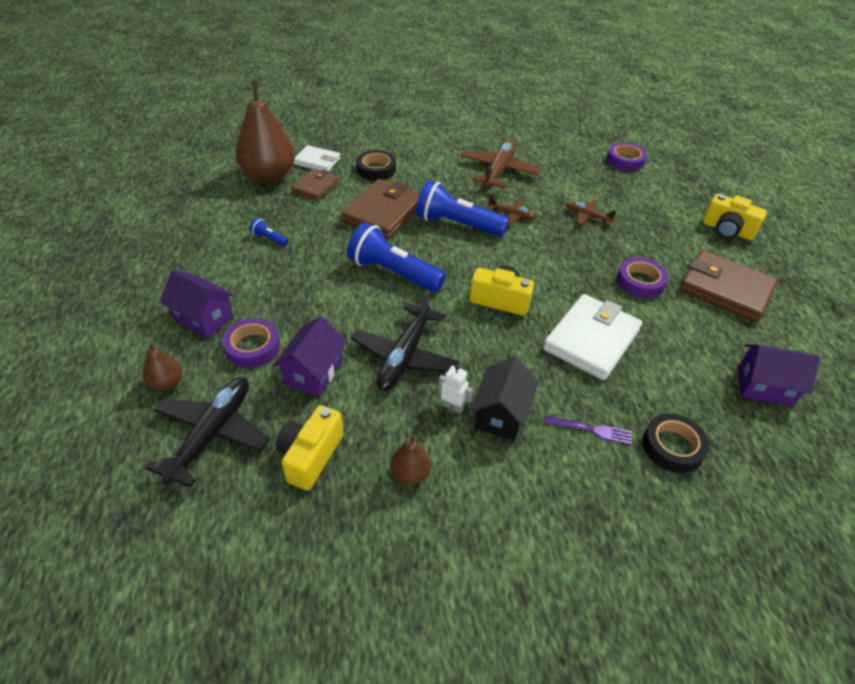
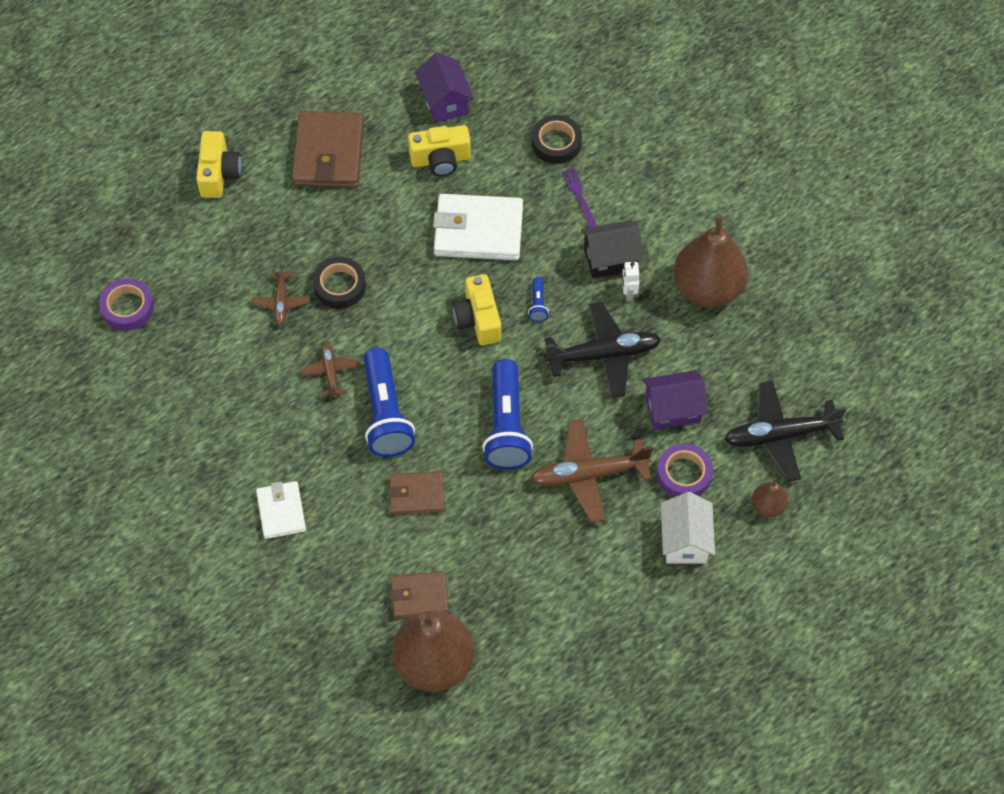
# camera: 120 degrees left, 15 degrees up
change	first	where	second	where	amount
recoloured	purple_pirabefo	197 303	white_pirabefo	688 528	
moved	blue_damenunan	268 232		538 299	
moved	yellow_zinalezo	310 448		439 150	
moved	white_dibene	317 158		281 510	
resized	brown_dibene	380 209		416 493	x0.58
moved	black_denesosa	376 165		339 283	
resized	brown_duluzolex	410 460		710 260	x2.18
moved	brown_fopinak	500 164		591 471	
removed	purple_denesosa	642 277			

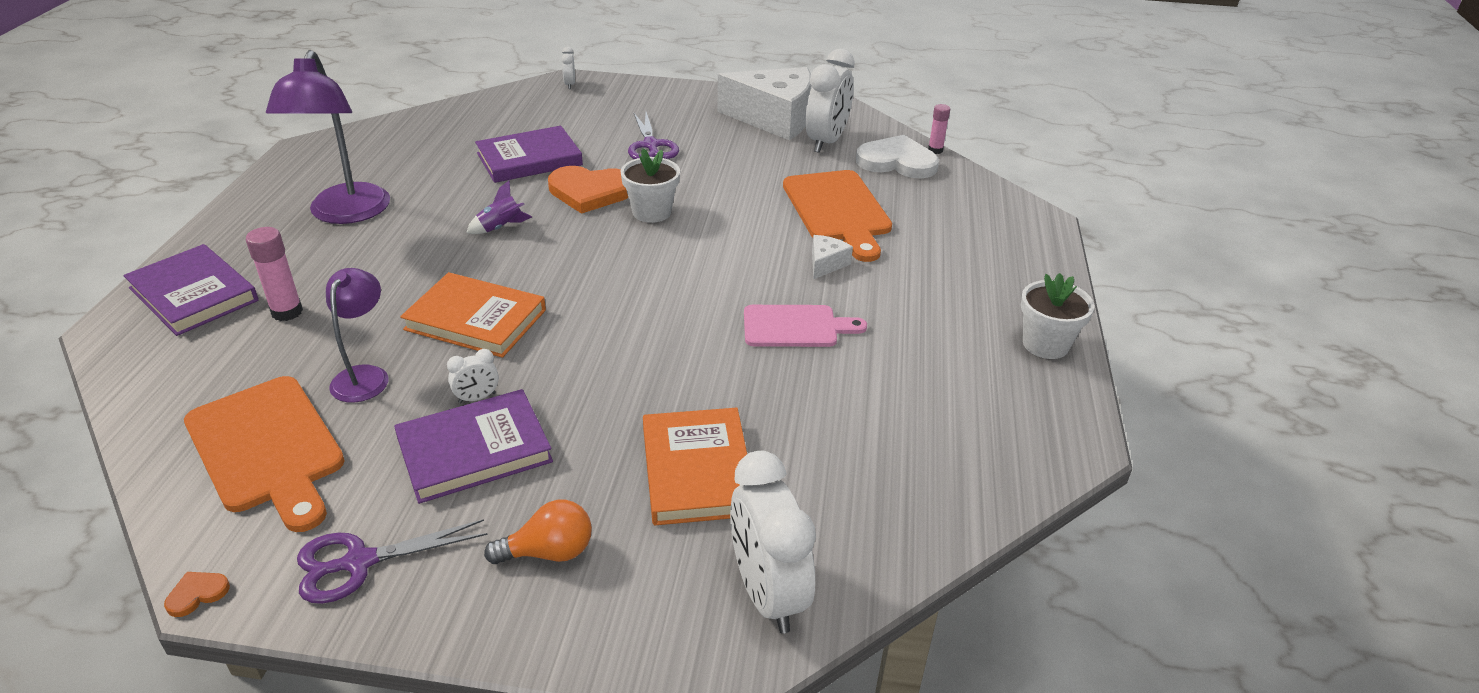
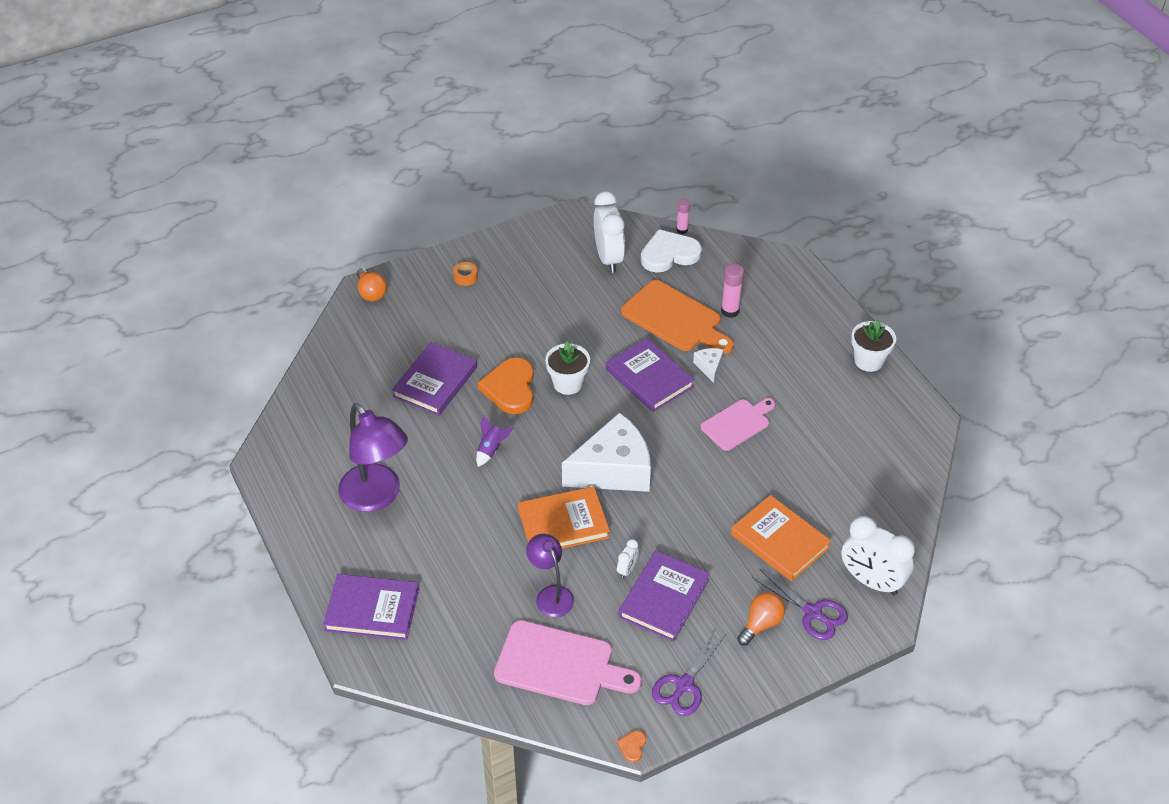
# camera: 35 degrees left, 10 degrees up
change	first	where	second	where	amount
recoloured	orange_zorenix	264 454	pink_zorenix	568 662	
moved	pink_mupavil	274 274		732 291	
turned	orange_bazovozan	588 190		505 386	120 degrees clockwise
replaced	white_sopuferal	568 68	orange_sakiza	372 284	
moved	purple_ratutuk	653 135		800 604	
moved	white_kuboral	764 103		606 452	
added			orange_denesosa	465 274	
added			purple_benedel	650 375	

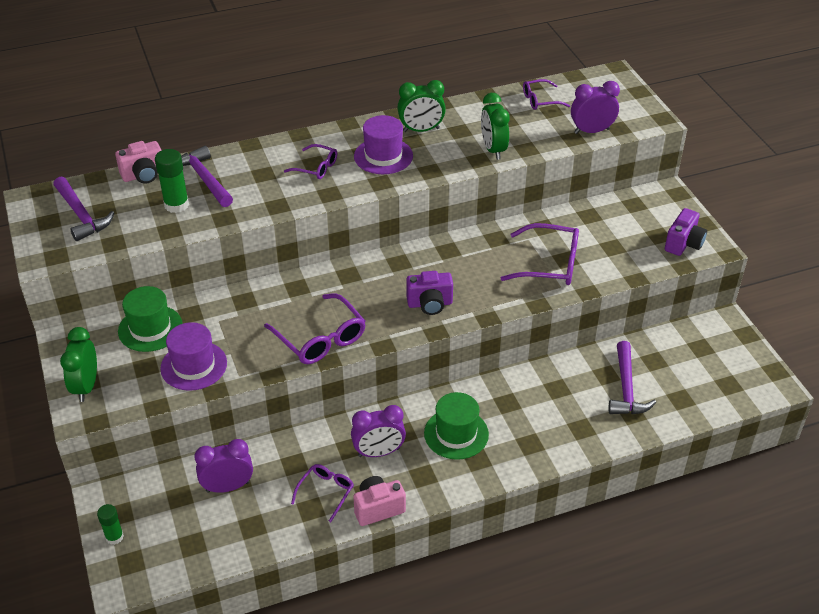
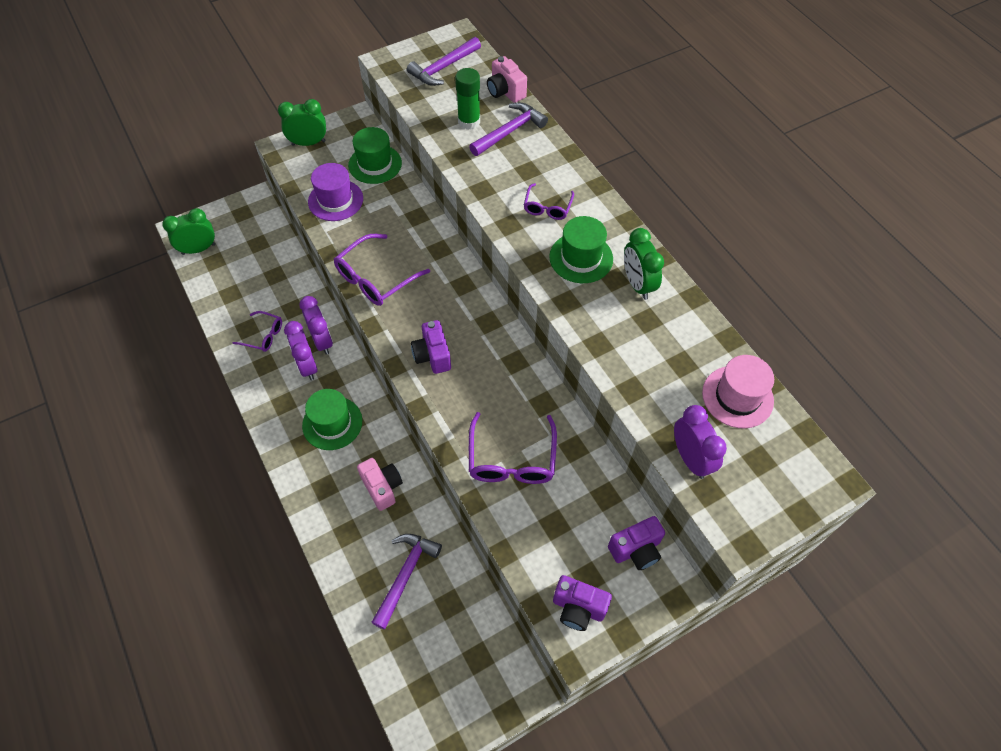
# camera: 80 degrees right, 15 degrees up
change	first	where	second	where	amount
removed	green_mupavil	110 524			
moved	purple_sopuferal	224 466		316 325	
moved	pink_zinalezo	379 501		380 484	
recoloured	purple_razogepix	383 144	green_razogepix	581 249	
moved	green_sopuferal	495 126		188 231	
replaced	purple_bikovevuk	546 94	pink_razogepix	738 391	
turned	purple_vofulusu	632 377		406 582	120 degrees clockwise
added			purple_zinalezo	636 543	

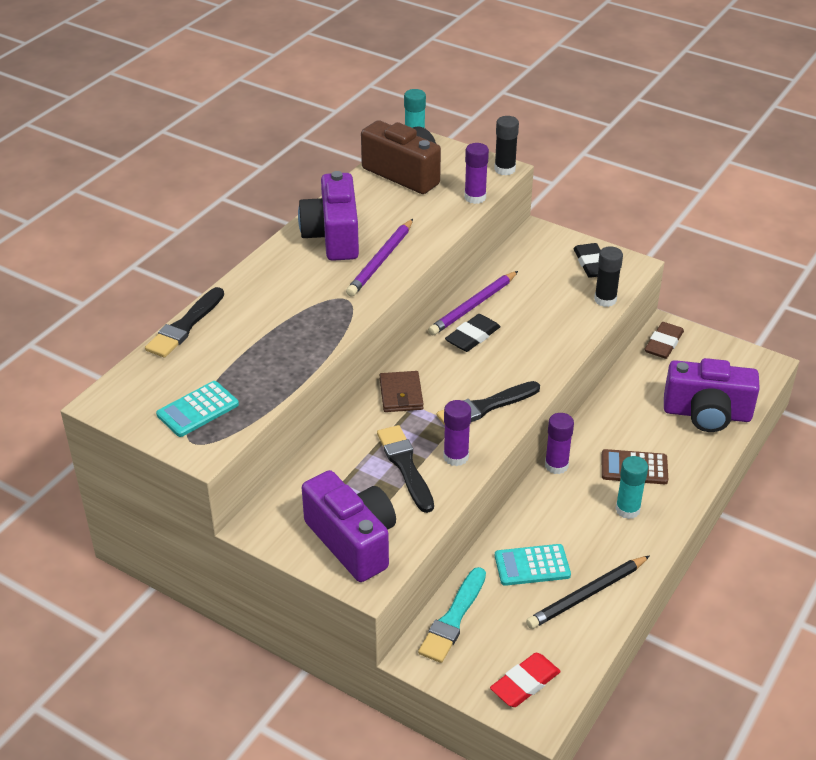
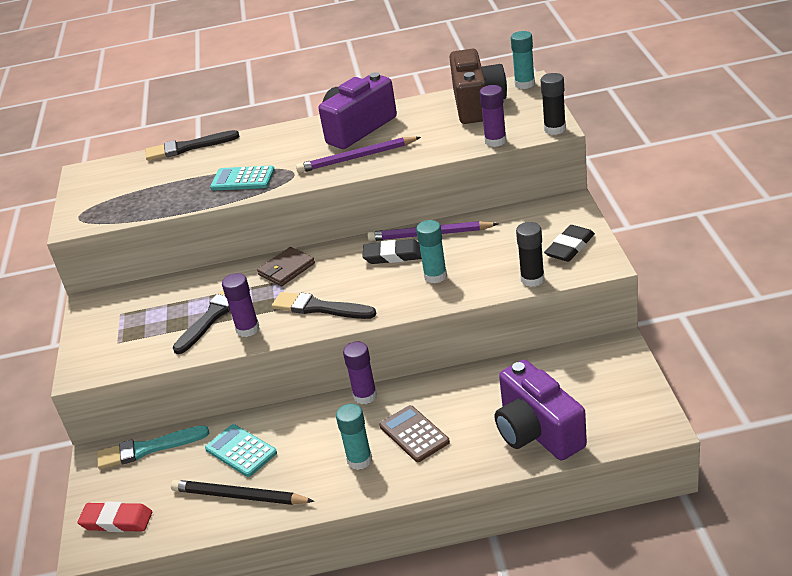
# camera: 55 degrees right, 5 degrees down
change	first	where	second	where	amount
moved	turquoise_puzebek	197 409		242 178	
removed	purple_zinalezo	349 526			
removed	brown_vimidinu	664 340			
added			turquoise_mupavil	431 251	

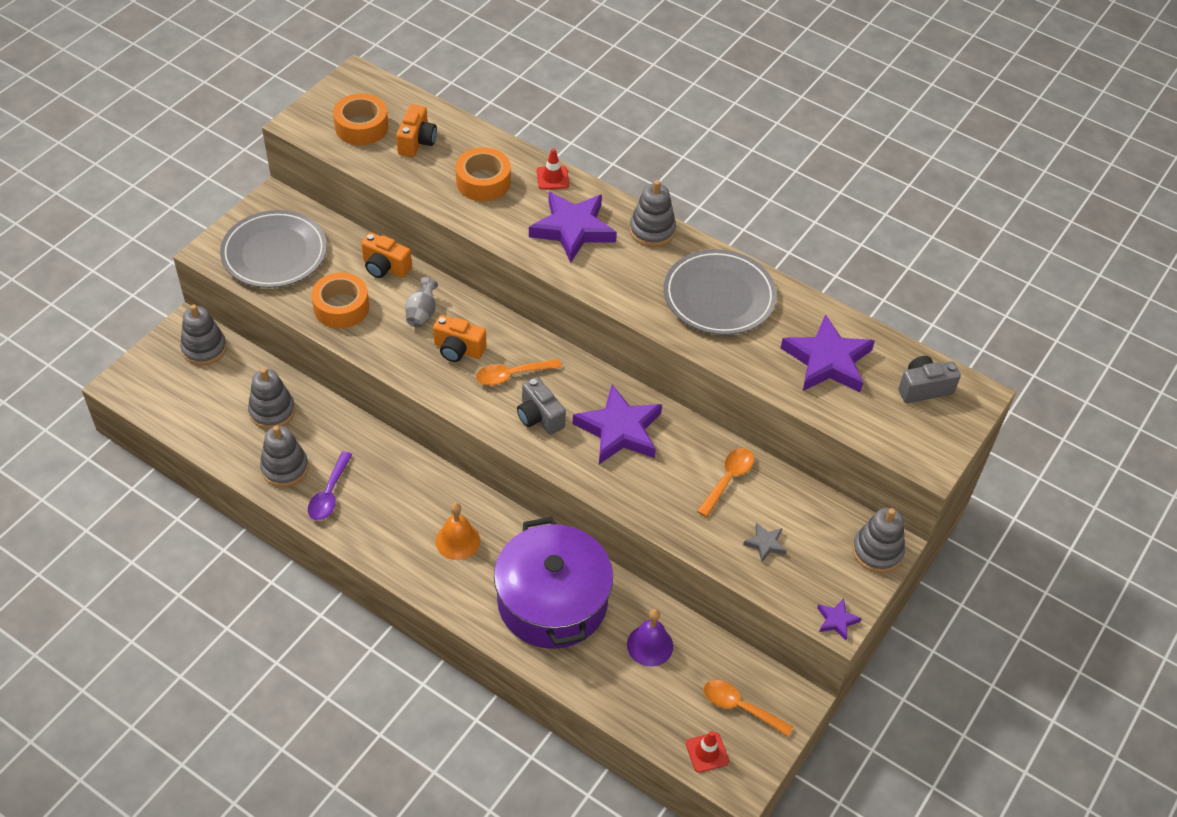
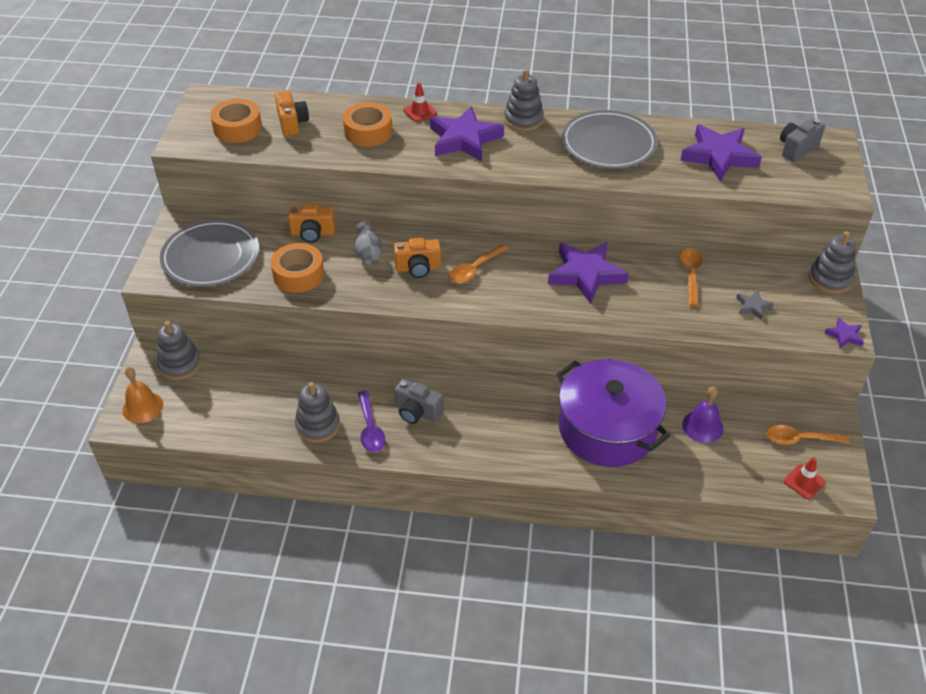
# camera: 25 degrees left, 5 degrees down
change	first	where	second	where	amount
removed	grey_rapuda	271 398			
moved	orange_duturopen	458 531		142 395	
moved	grey_zinalezo	541 406		419 401	

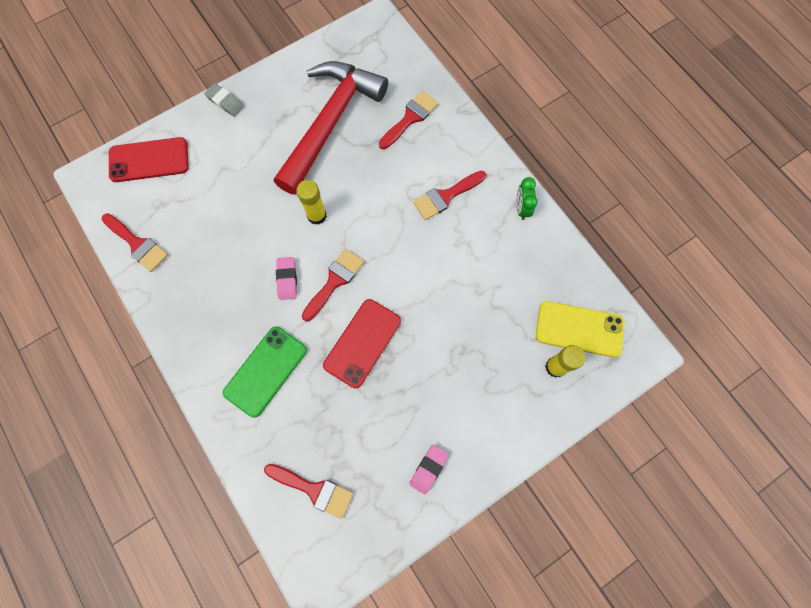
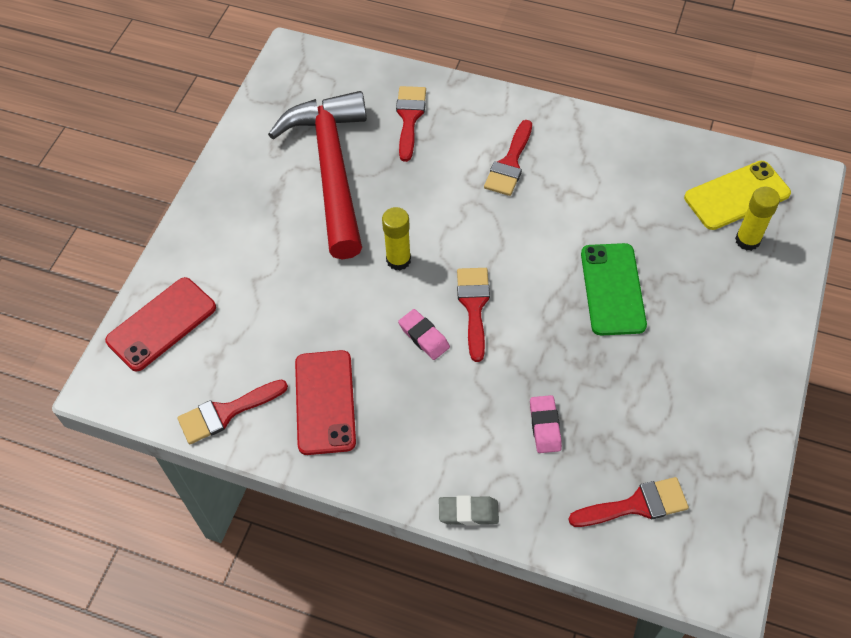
# camera: 35 degrees left, 15 degrees down
change	first	where	second	where	amount
turned	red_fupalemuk	135 242		232 411	150 degrees clockwise
moved	grey_vimidinu	224 100		469 510	
moved	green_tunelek	265 372		614 289	
moved	red_tunelek	362 343		325 402	
moved	pink_vimidinu	429 470		546 424	
removed	green_sopuferal	527 198			

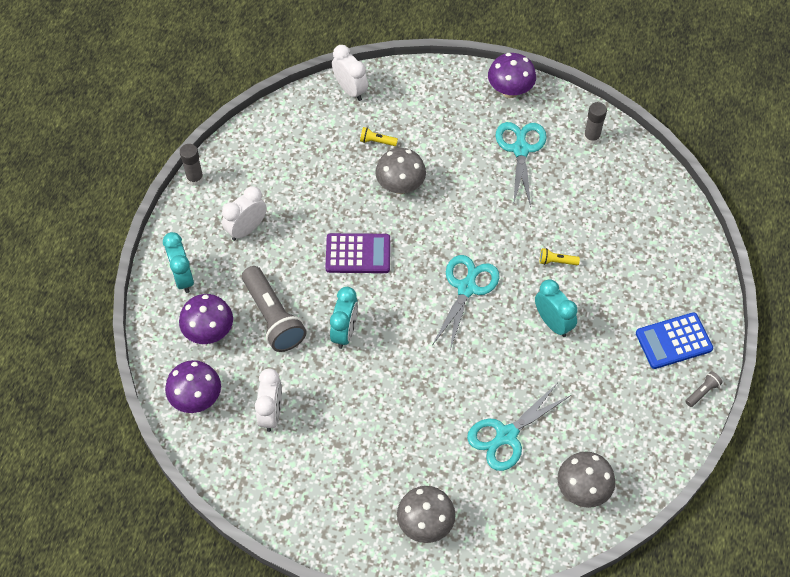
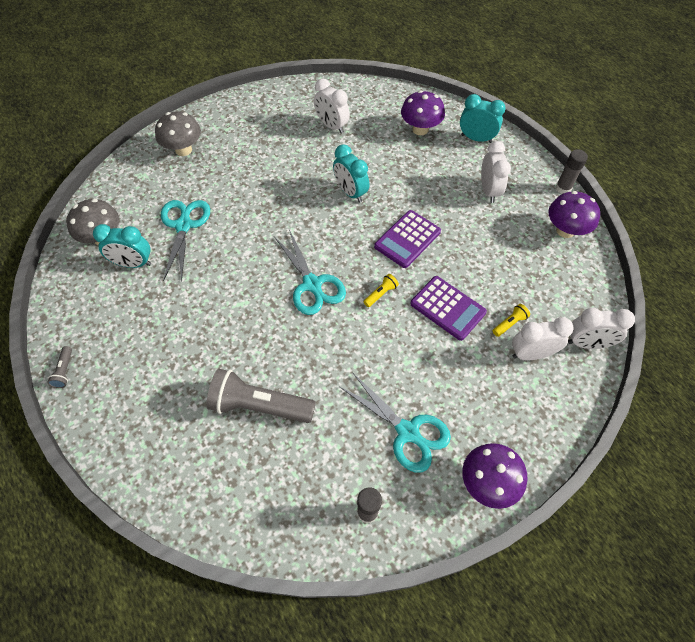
# camera: 130 degrees right, 0 degrees up
change	first	where	second	where	amount
moved	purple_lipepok	193 386		574 214	
moved	grey_damenunan	274 309		261 396	
replaced	grey_lipepok	400 171	purple_puzebek	448 308	
moved	turquoise_sopuferal	556 308		122 246	
moved	yellow_damenunan	560 256		381 290	
removed	blue_puzebek	674 340			
added			white_sopuferal	543 338	

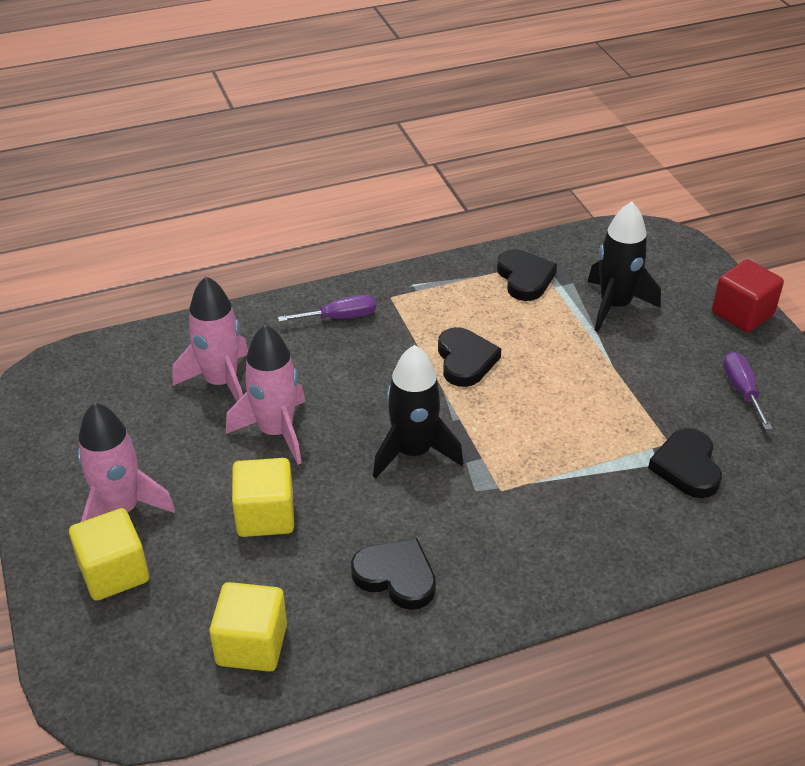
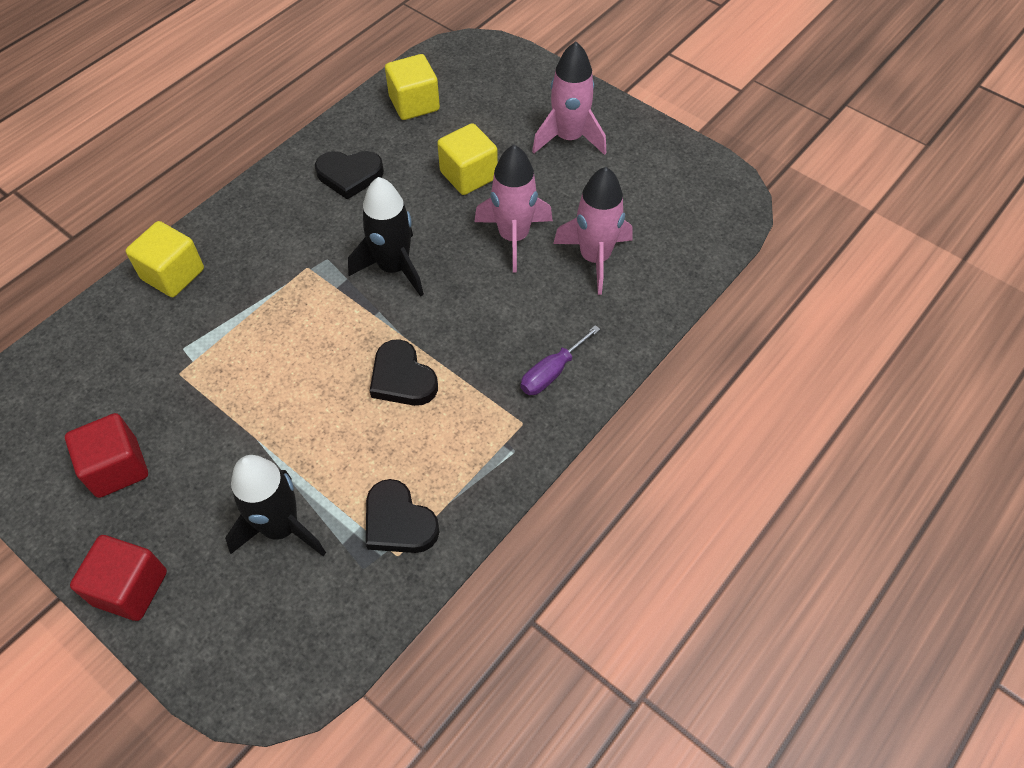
# camera: 150 degrees right, 15 degrees up
change	first	where	second	where	amount
moved	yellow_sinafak	109 554		165 259	
removed	black_bazovozan	685 463			
replaced	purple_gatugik	748 391	red_sinafak	106 455	

